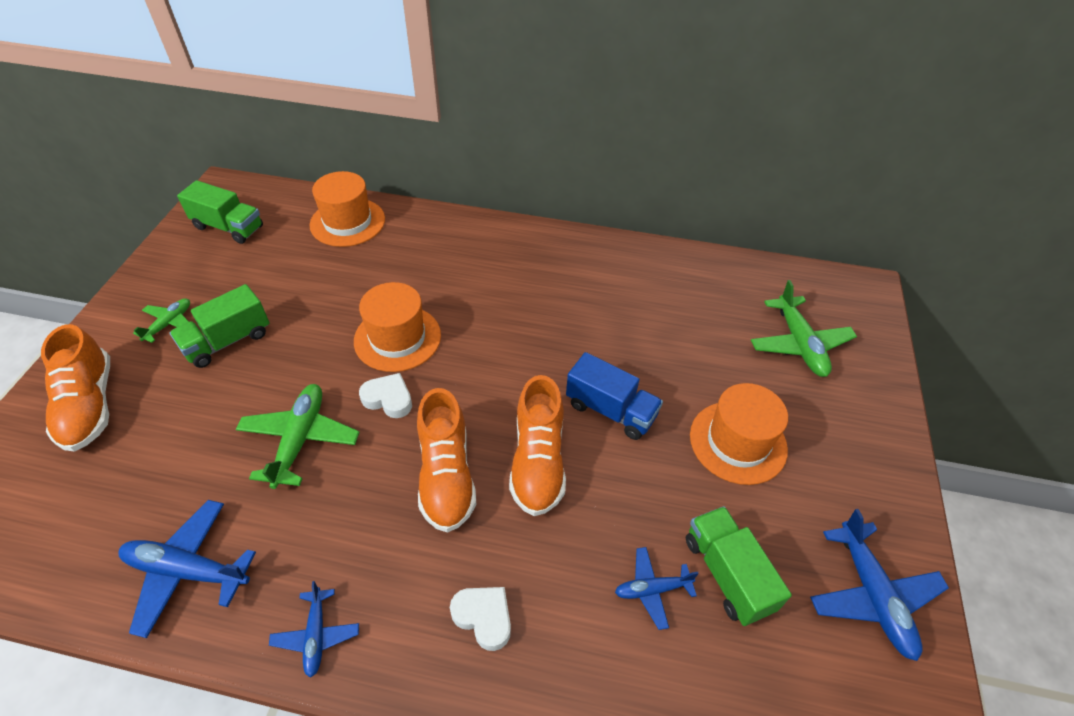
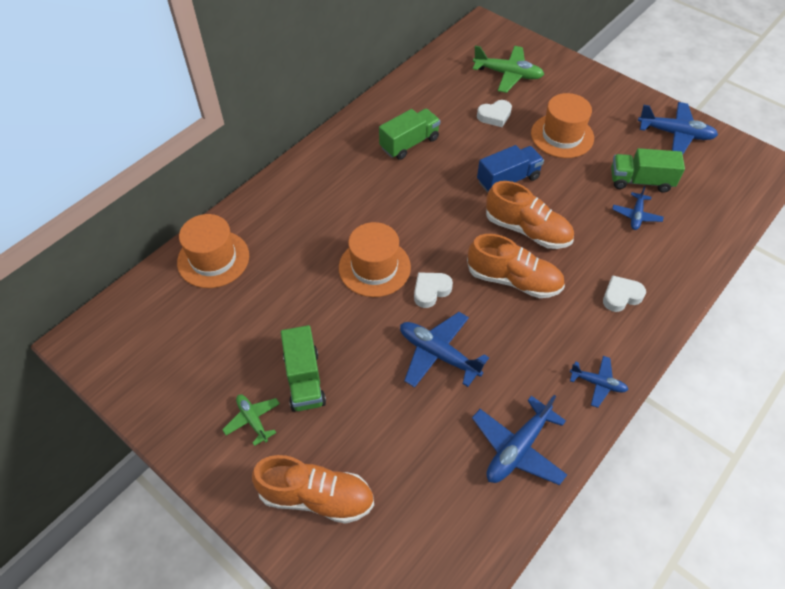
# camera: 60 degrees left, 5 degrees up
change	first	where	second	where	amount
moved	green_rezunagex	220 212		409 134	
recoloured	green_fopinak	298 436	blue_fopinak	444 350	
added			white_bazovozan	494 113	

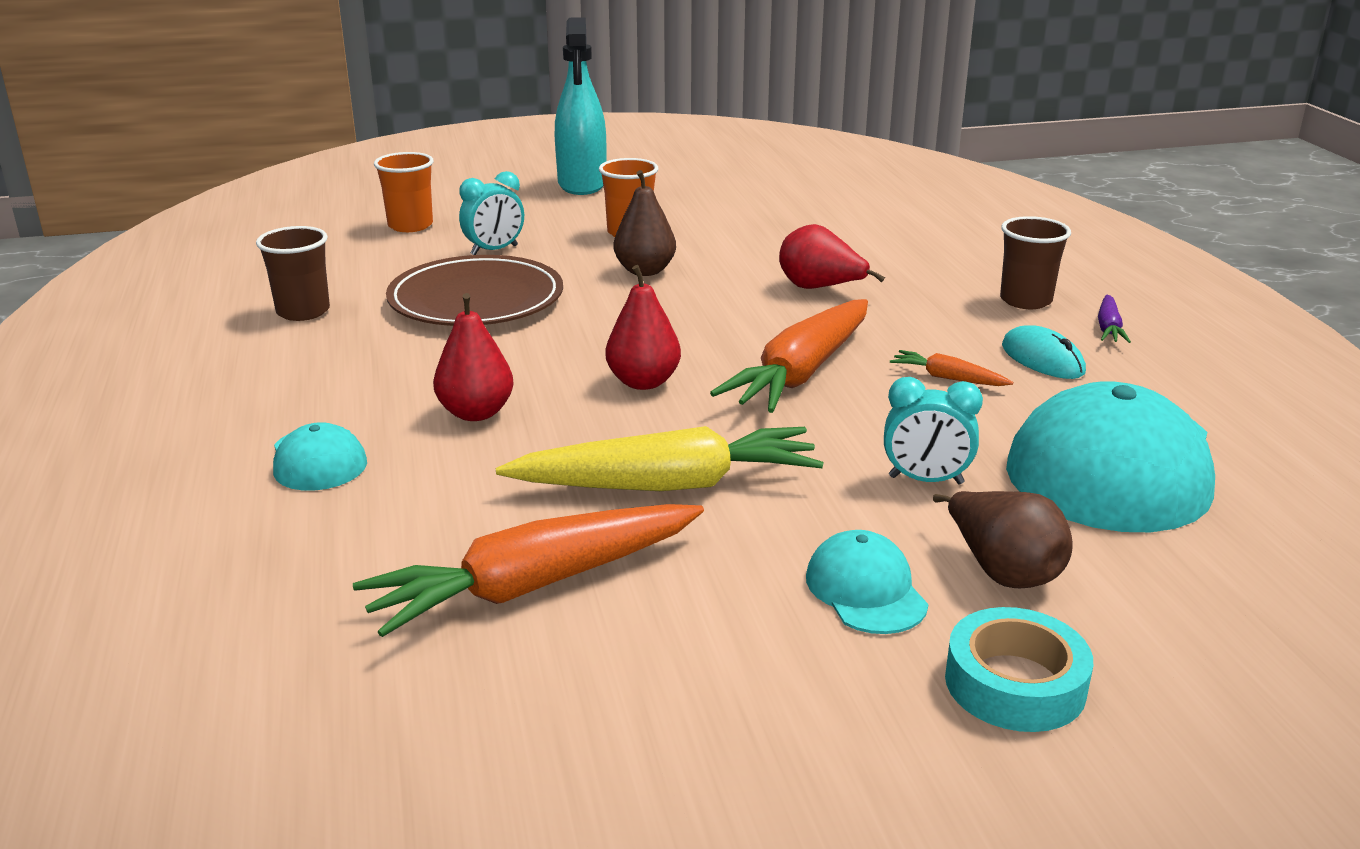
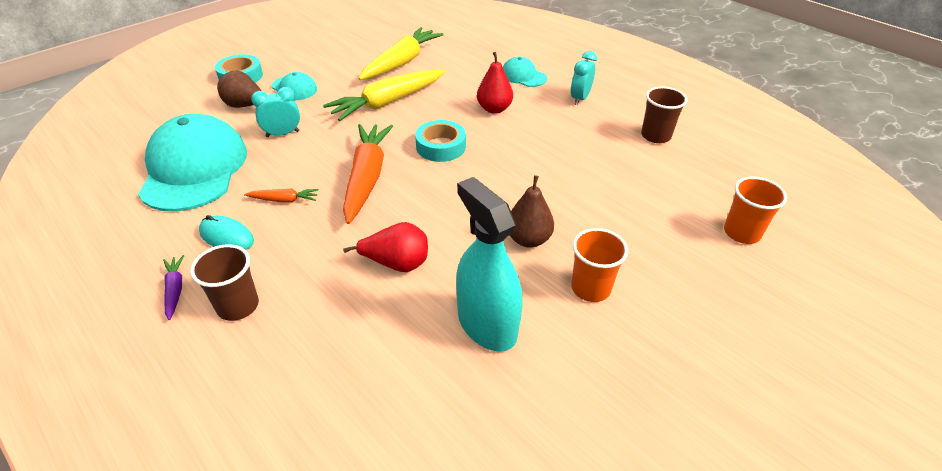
# camera: 150 degrees right, 15 degrees up
change	first	where	second	where	amount
recoloured	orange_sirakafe	528 570	yellow_sirakafe	401 53	
removed	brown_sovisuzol	474 290			
moved	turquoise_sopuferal	491 213		584 78	
moved	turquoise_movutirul	581 106		489 264	
replaced	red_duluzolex	643 327	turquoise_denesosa	440 141	

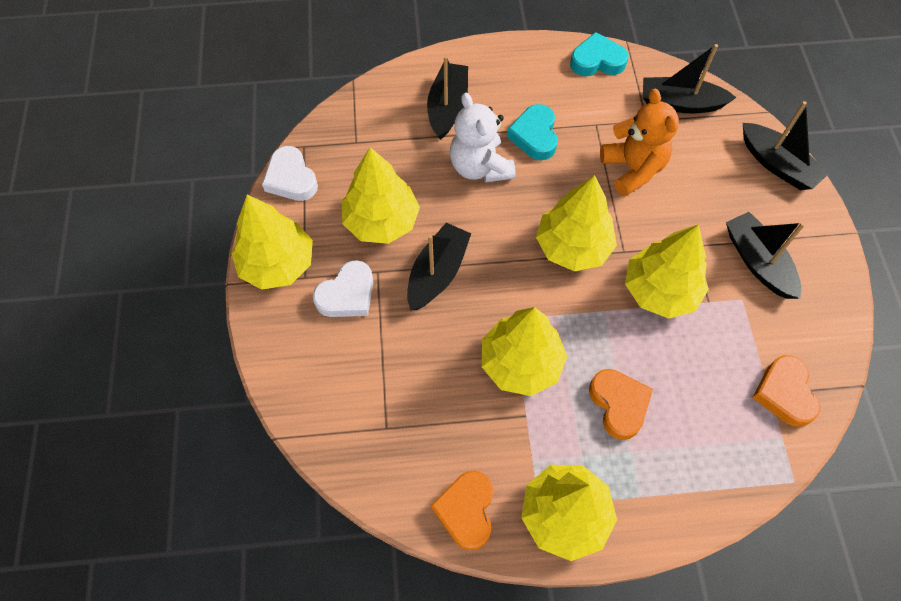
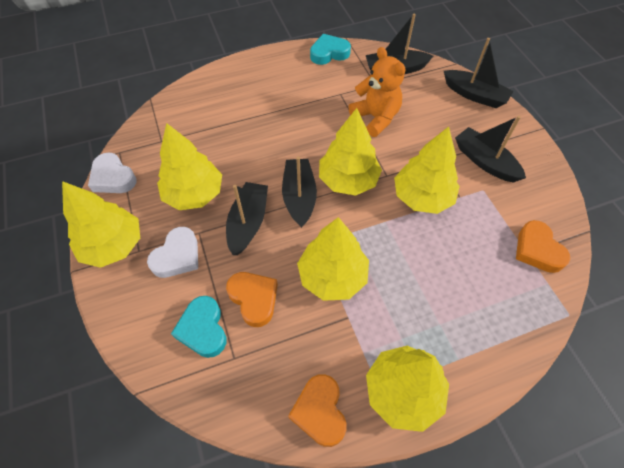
# camera: 15 degrees left, 5 degrees down
change	first	where	second	where	amount
moved	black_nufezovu	447 97		299 192	
removed	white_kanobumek	482 138			
moved	turquoise_bazovozan	532 132		199 327	
moved	orange_bazovozan	621 404		252 299	

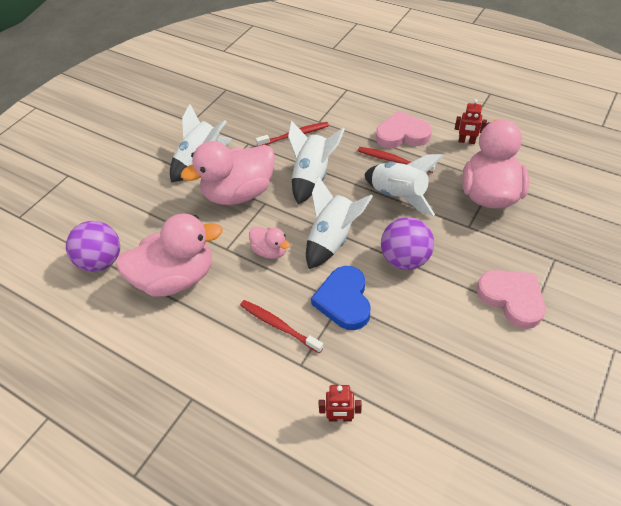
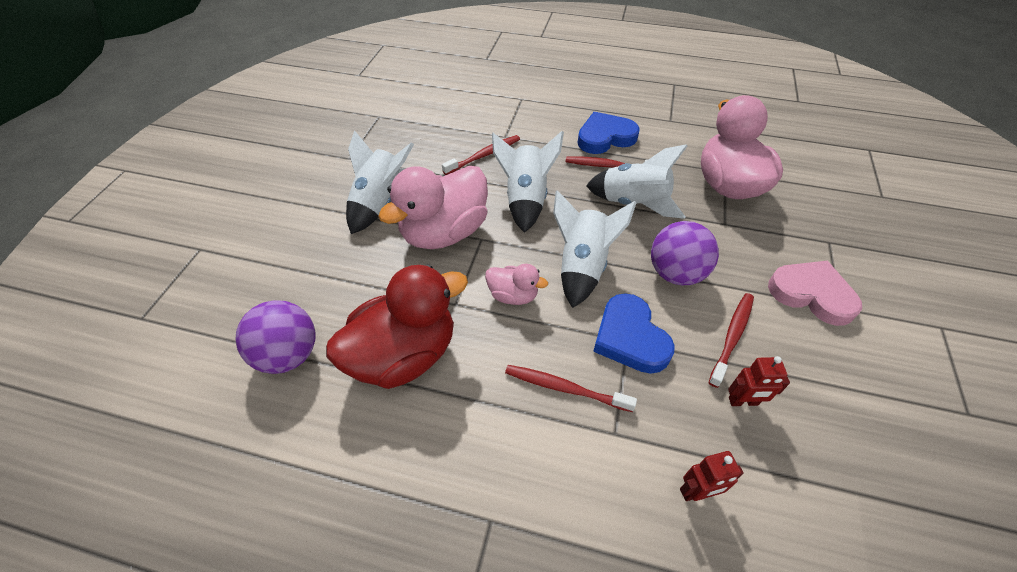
# camera: 20 degrees left, 0 degrees up
change	first	where	second	where	amount
recoloured	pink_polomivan	169 255	red_polomivan	397 326	
recoloured	pink_bazovozan	404 129	blue_bazovozan	609 133	
moved	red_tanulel	471 121		759 381	
added			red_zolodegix	731 340	

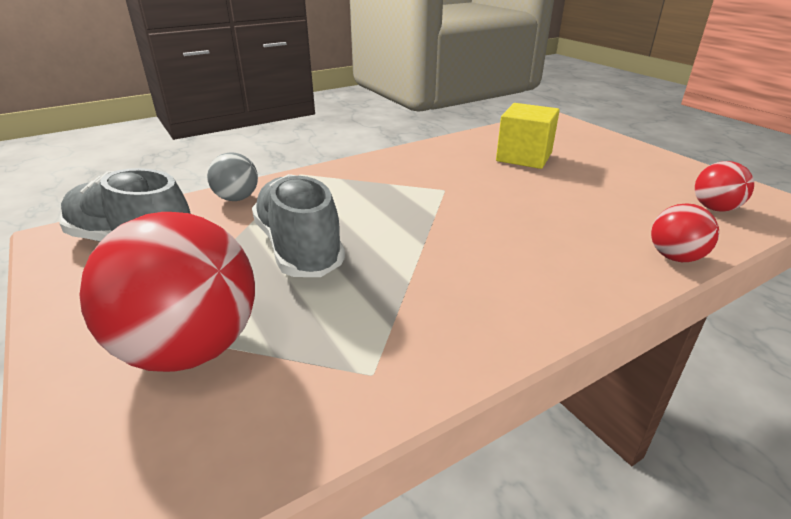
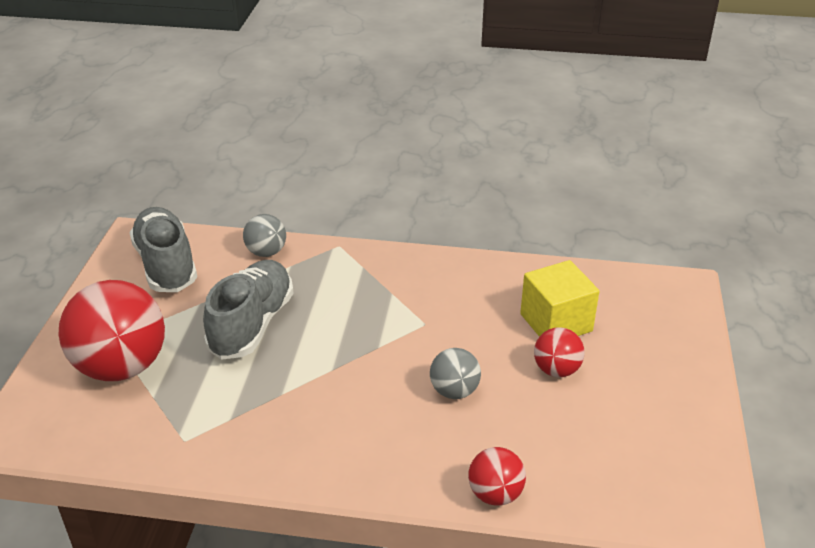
# camera: 40 degrees right, 5 degrees up
change	first	where	second	where	amount
moved	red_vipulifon	724 186		559 352	
added			grey_vipulifon	455 373	

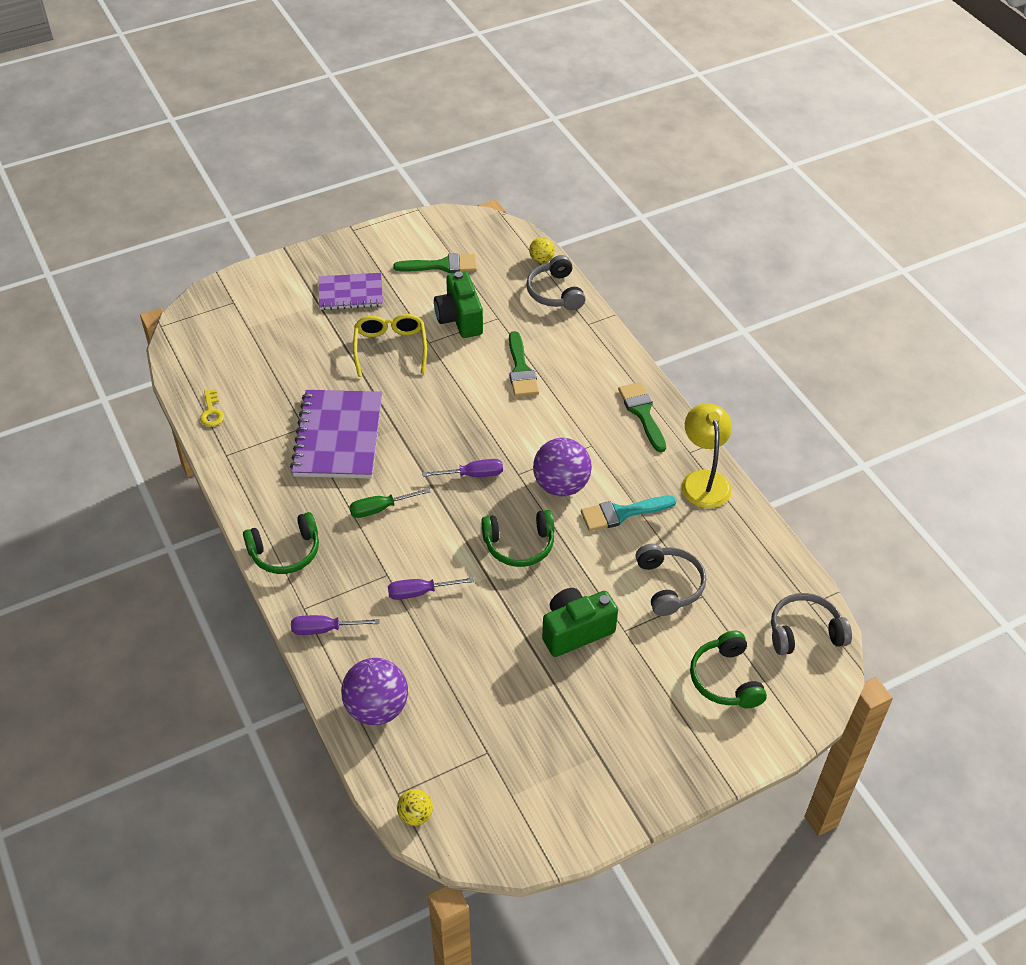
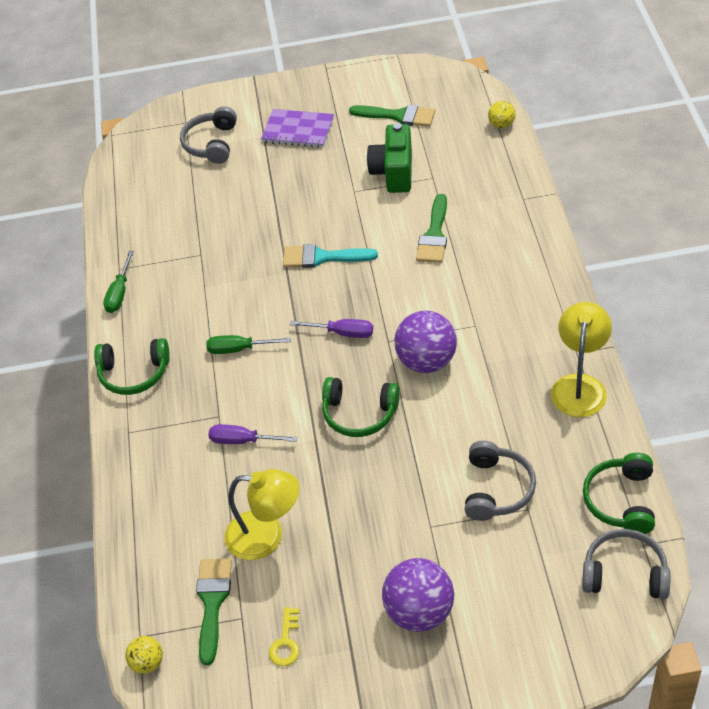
# camera: 25 degrees right, 0 degrees up
change	first	where	second	where	amount
moved	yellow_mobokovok	212 408		284 636	
removed	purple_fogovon	336 434			
removed	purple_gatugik	335 625			
moved	purple_vipulifon	374 691		418 595	
removed	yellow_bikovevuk	390 345			
moved	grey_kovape	555 282		208 135	
removed	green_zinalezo	580 622			
moved	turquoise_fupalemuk	629 513		330 256	
moved	green_fupalemuk	642 417		214 612	
moved	green_kovape	728 669		619 493	
added			green_gatugik	118 282	
added			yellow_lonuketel	262 514	

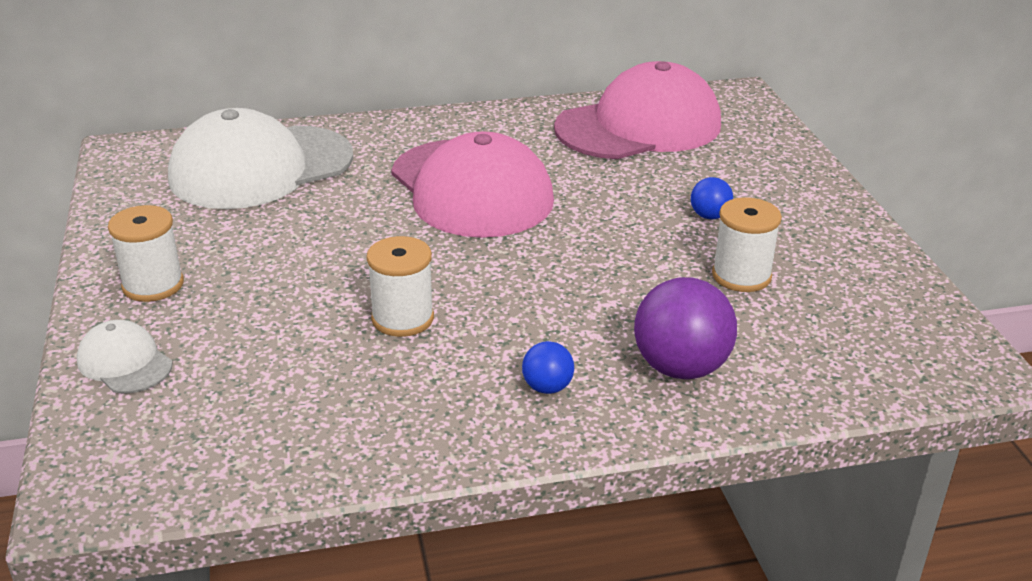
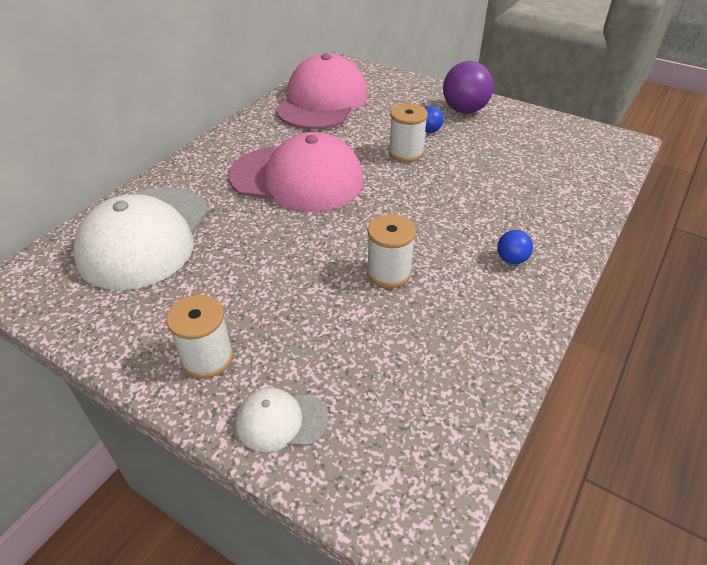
# camera: 45 degrees left, 10 degrees up
change	first	where	second	where	amount
moved	purple_vipulifon	685 328		468 87	
moved	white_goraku	747 244		408 132	

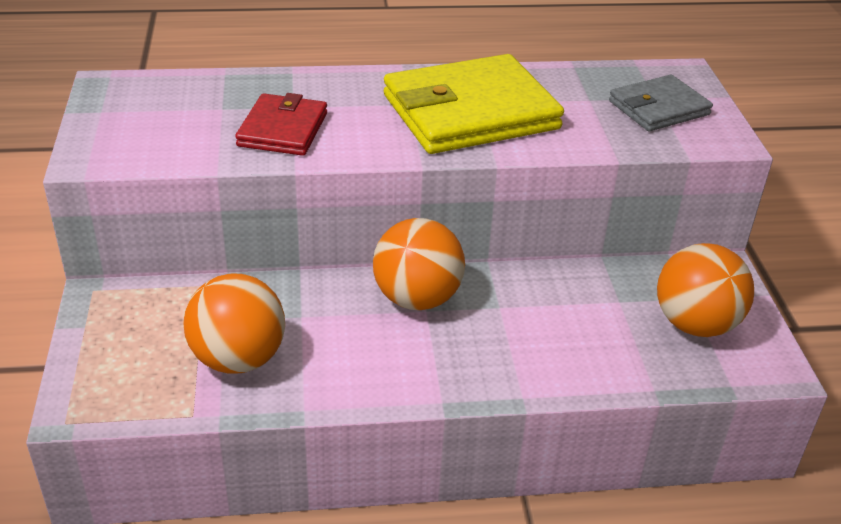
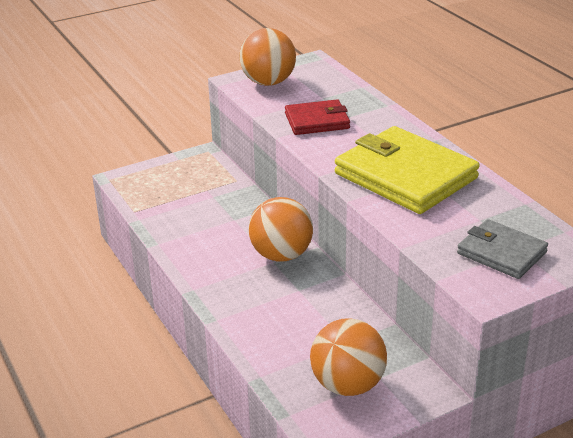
# camera: 70 degrees right, 5 degrees down
change	first	where	second	where	amount
moved	orange_vipulifon	234 323		267 57	

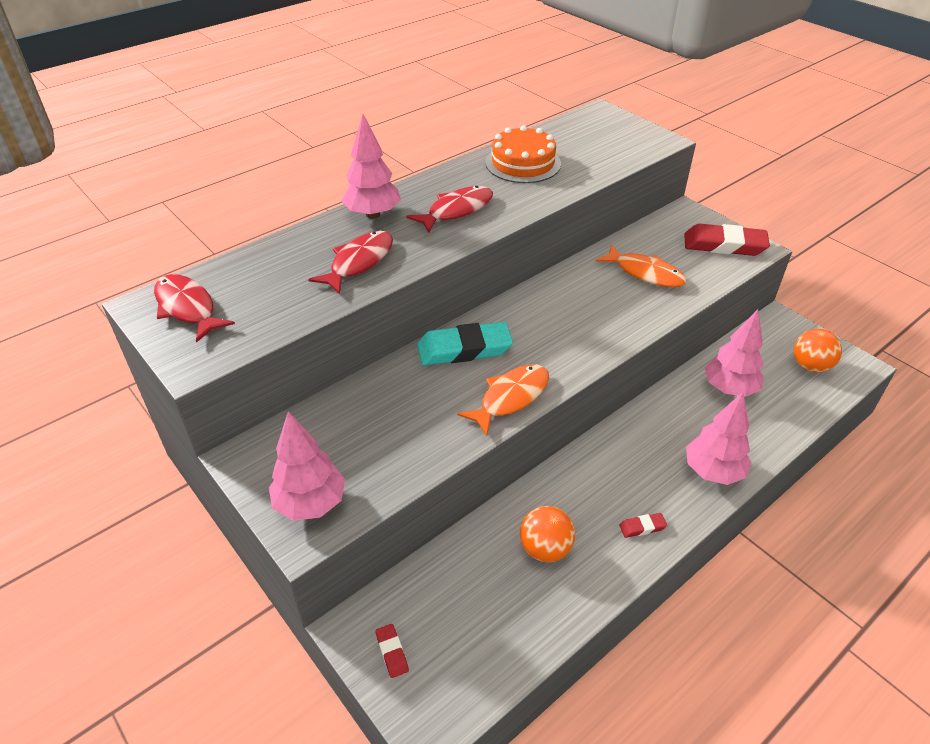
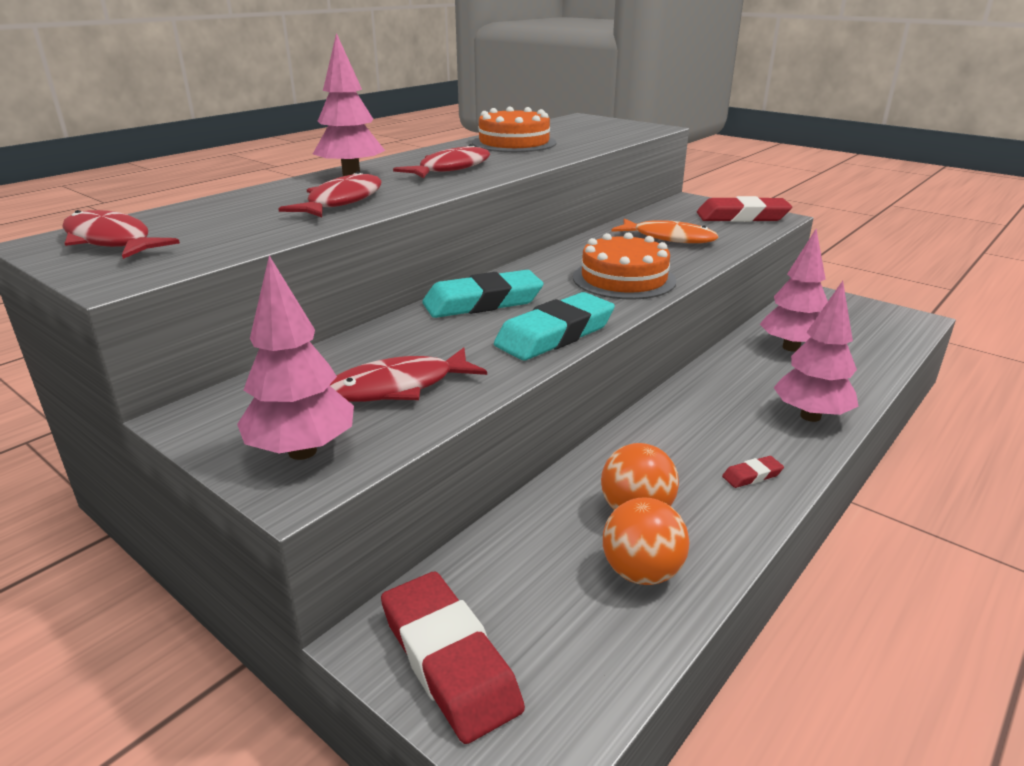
# camera: 10 degrees left, 15 degrees down
change	first	where	second	where	amount
resized	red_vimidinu	392 651		453 658	x2.27
replaced	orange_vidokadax	503 400	turquoise_vimidinu	554 326	
moved	orange_vipulifon	818 351		646 541	
added			red_vidokadax	408 375	
added			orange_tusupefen	625 265	

